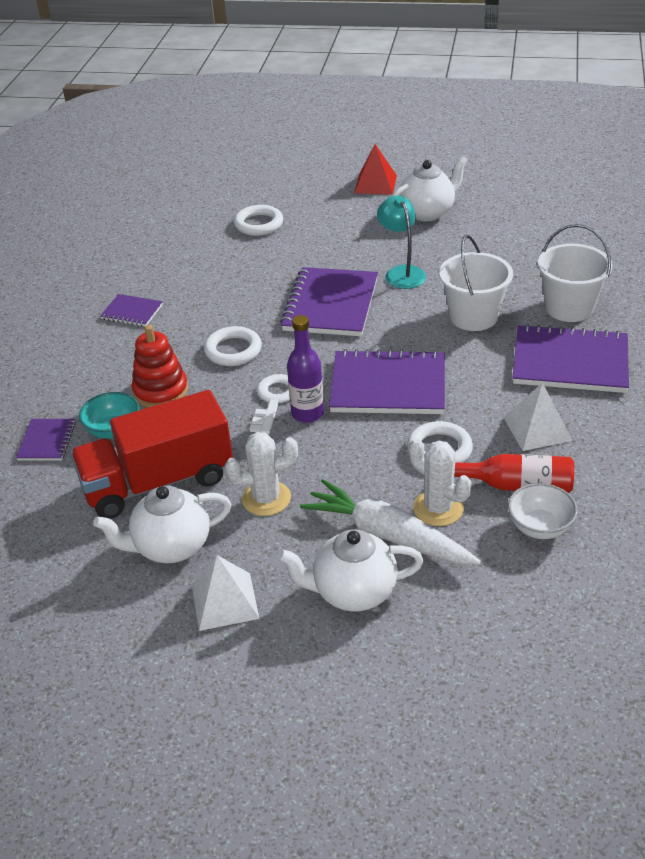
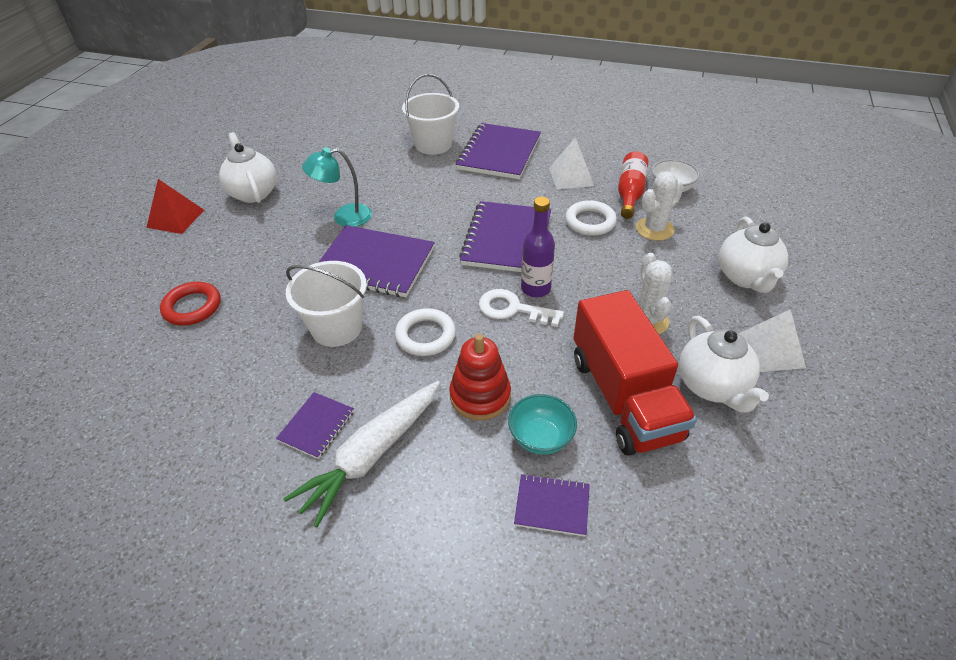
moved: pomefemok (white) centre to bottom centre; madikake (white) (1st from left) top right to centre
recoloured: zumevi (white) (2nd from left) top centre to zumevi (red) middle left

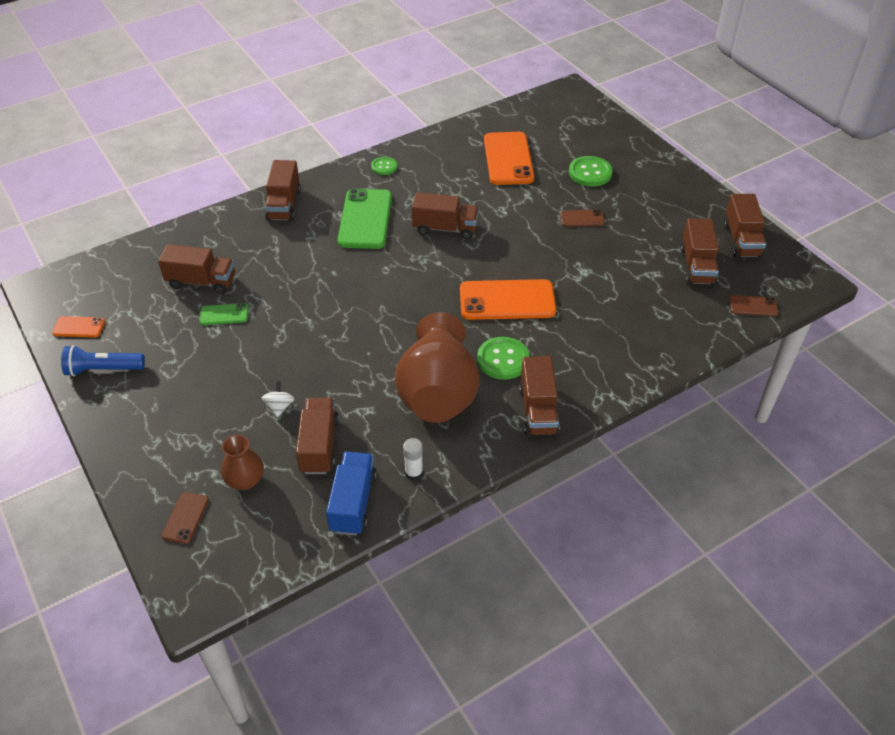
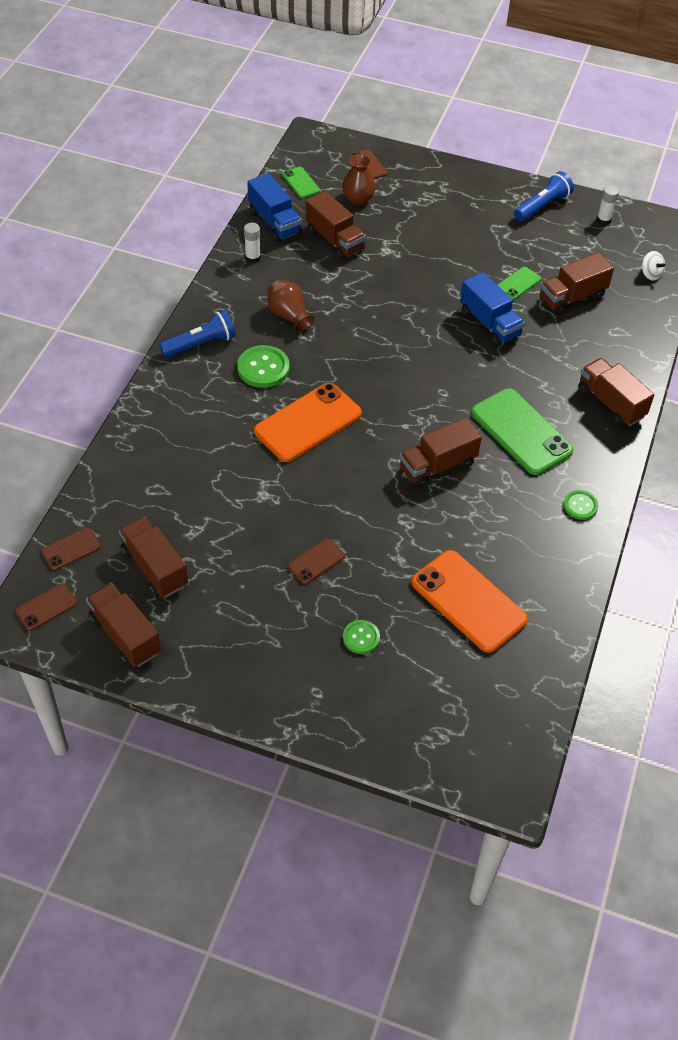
added: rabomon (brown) (1st from left) middle left; rabomon (green) (1st from left) top centre; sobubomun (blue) (2nd from left) top right
moved: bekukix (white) middle left to top right
replaced: rabomon (orange) (1st from left) middle left to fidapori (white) (2nd from left) top right; sobubomun (brown) (5th from left) centre to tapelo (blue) (1st from left) top left
resized: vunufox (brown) (2nd from left in the first image) centre = top centre x0.48; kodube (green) (3rd from left in the first image) top centre = centre x0.61

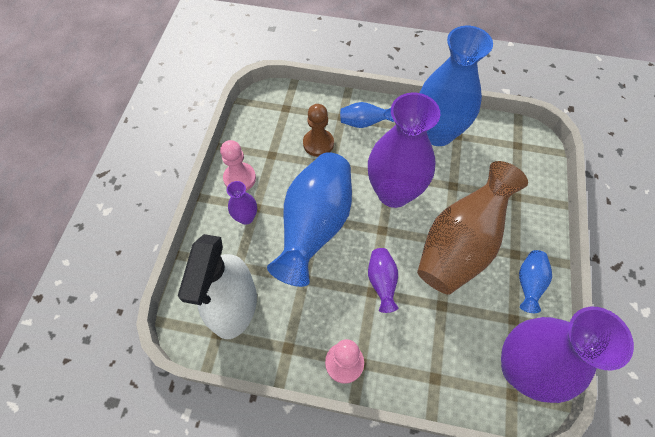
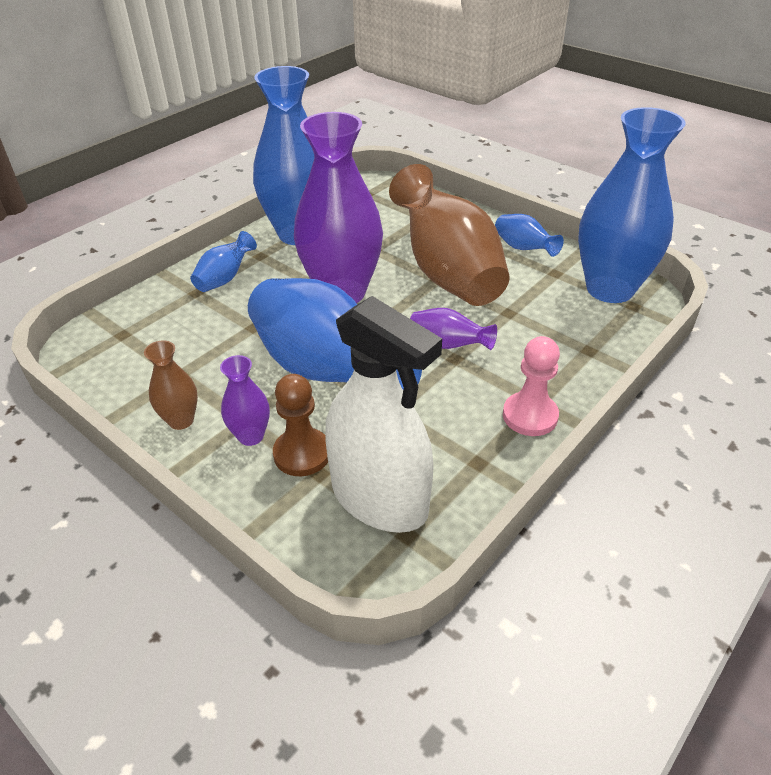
moved: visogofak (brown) top centre to centre
replaced: visogofak (pink) (1st from left) centre to vunufox (brown) (1st from left) middle left
recoloured: vunufox (purple) (4th from left) bottom right to vunufox (blue) (5th from left) top right

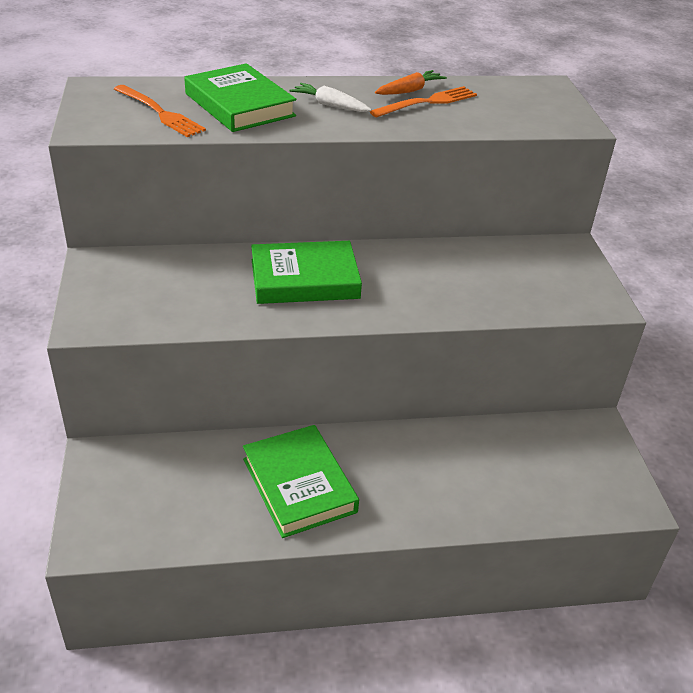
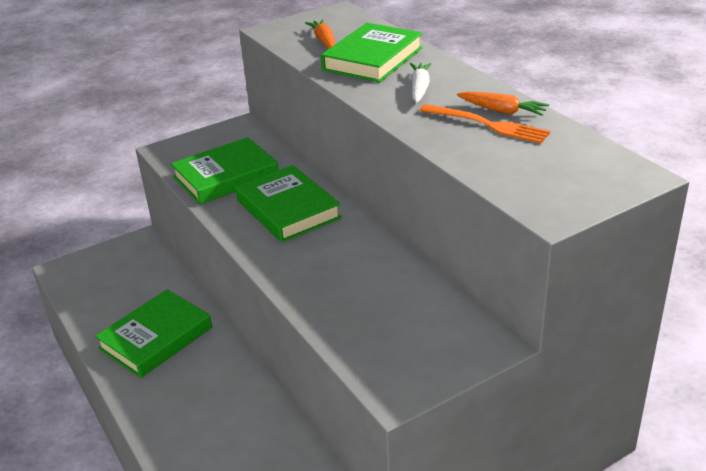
added: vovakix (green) (2nd from left) middle left
replaced: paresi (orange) (1st from left) top left to pomefemok (orange) (1st from left) top centre

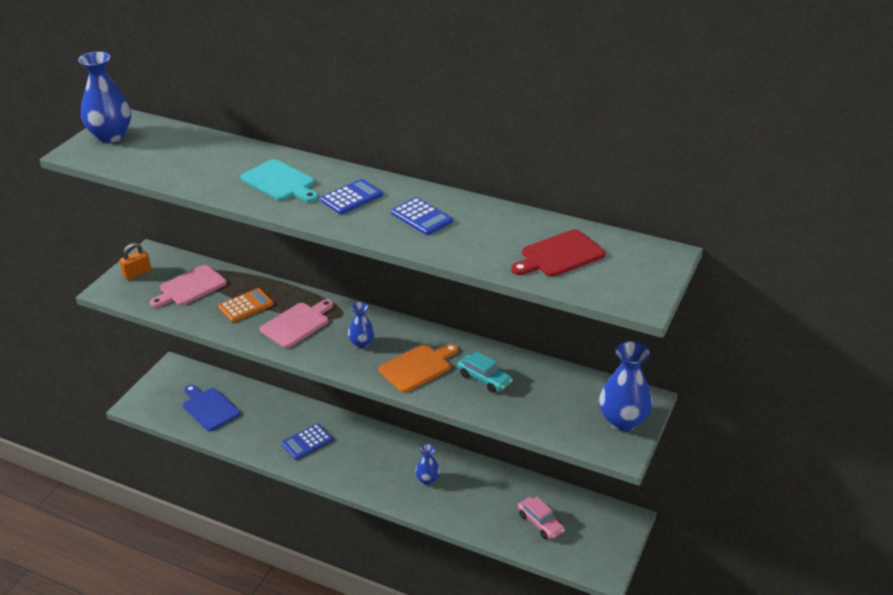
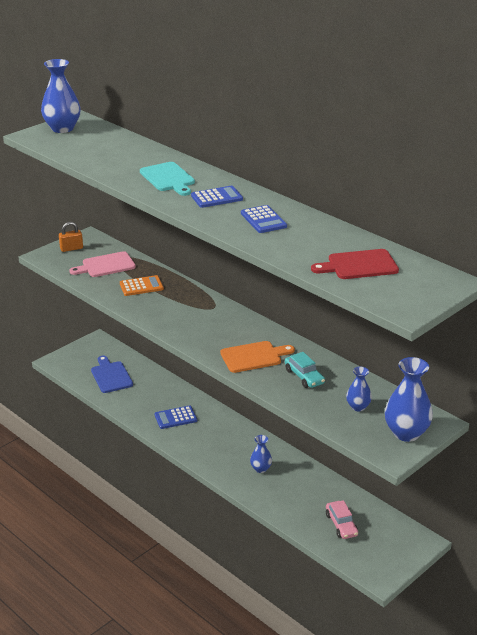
removed: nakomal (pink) (2nd from left) middle left
moved: vunufox (blue) (2nd from left in the first image) centre to vunufox (blue) (3rd from left) middle right

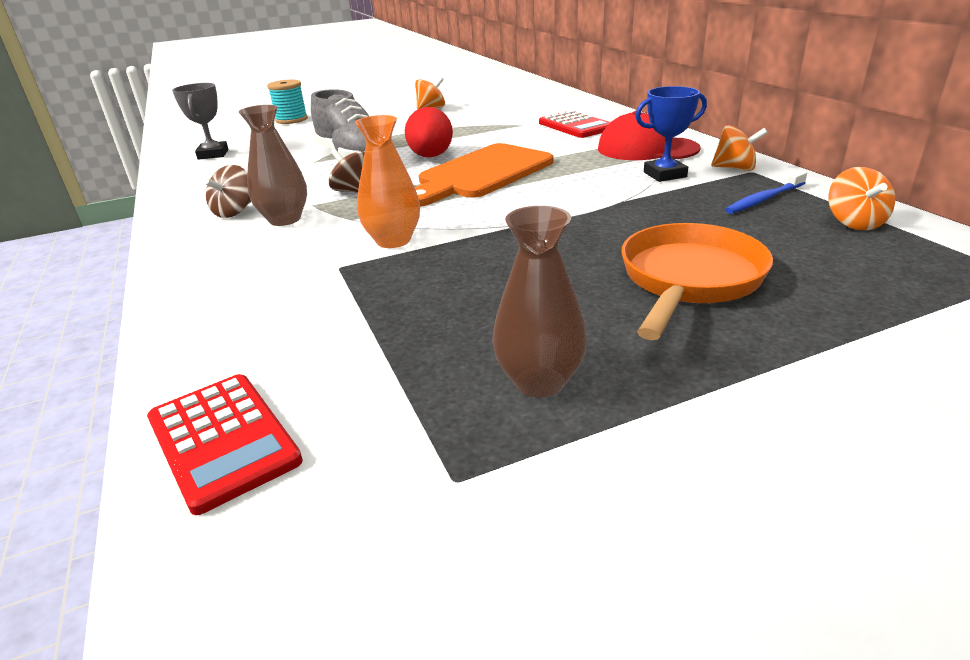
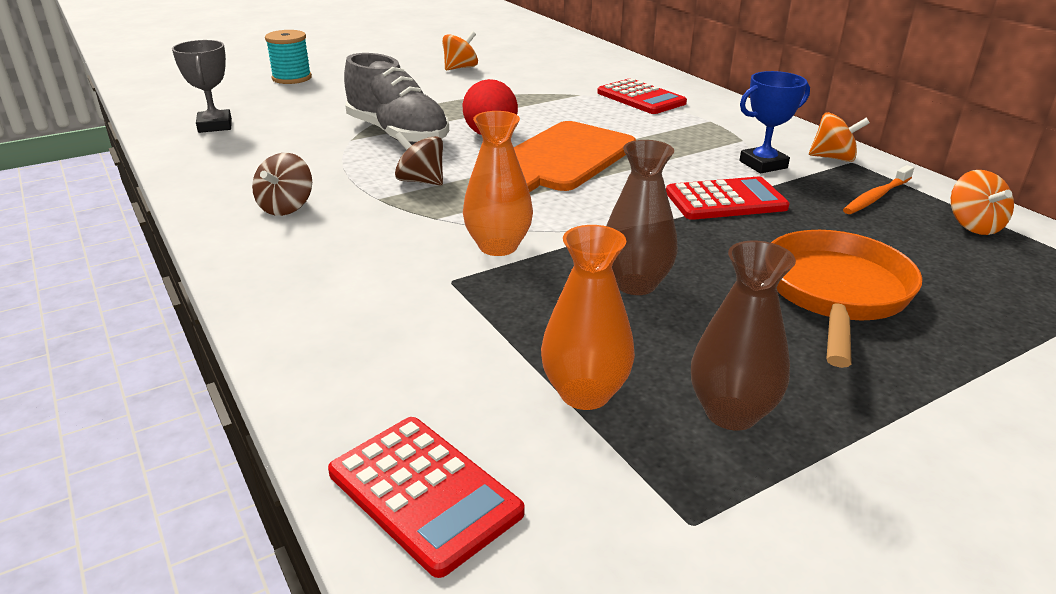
removed: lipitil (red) top right
added: vunufox (orange) (2nd from left) centre; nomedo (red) (3rd from left) middle right
moved: vunufox (brown) (1st from left) top left to centre
recoloured: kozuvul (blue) top right to kozuvul (orange) top right

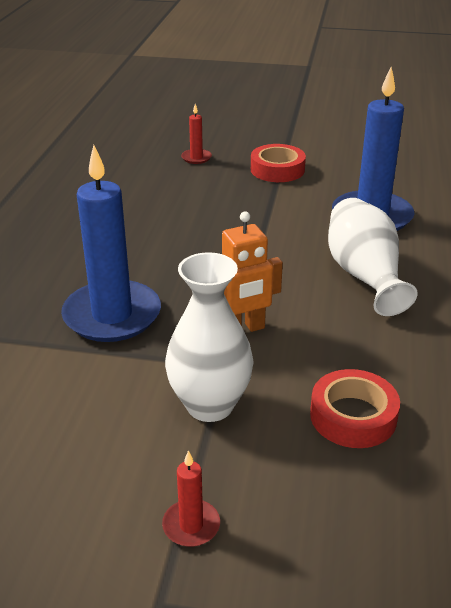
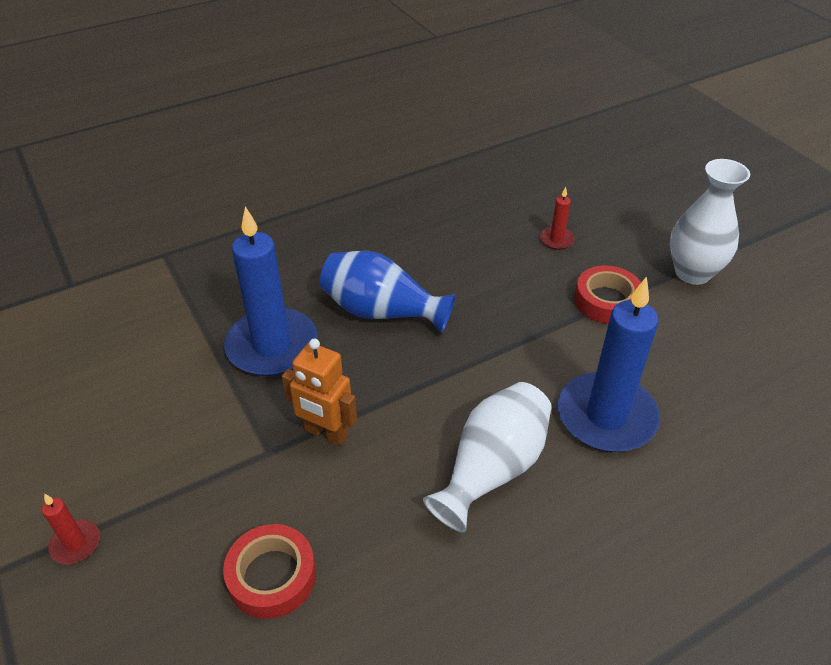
added: vunufox (blue) centre
moved: vunufox (white) (1st from left in the first image) centre to vunufox (white) (2nd from left) middle right

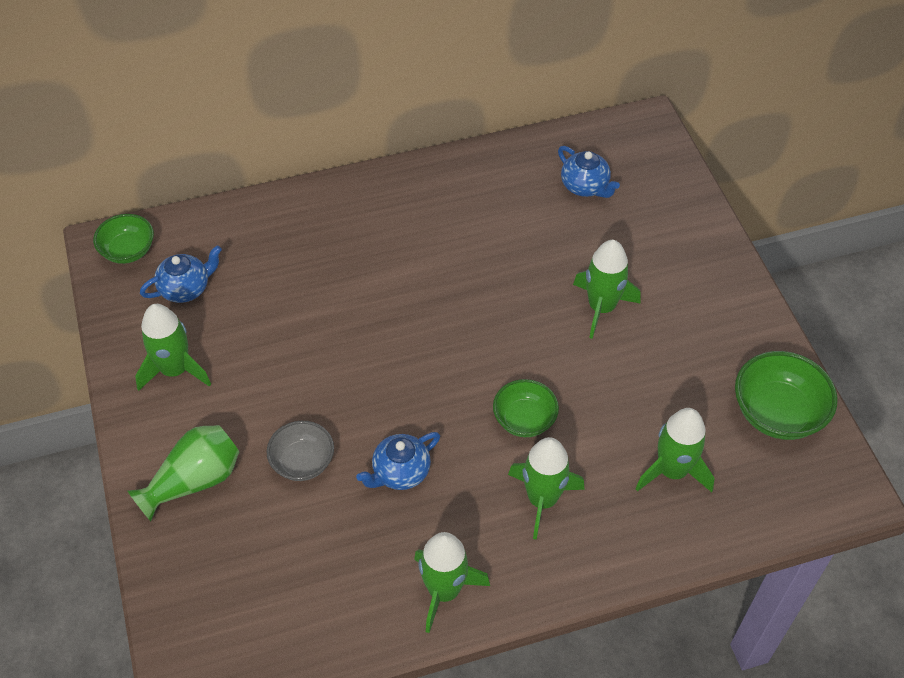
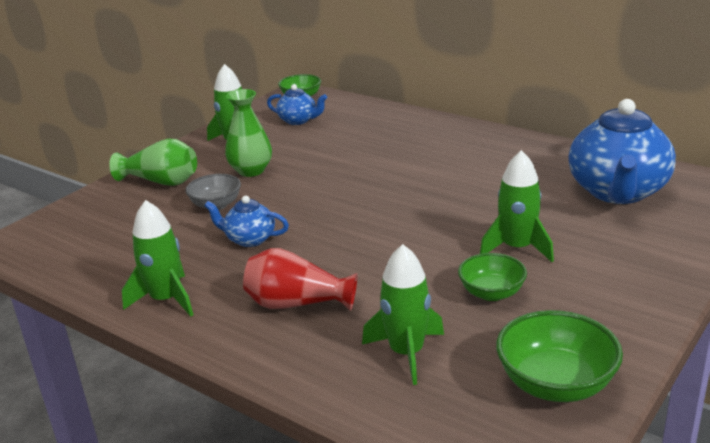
added: vunufox (green) (2nd from left) top centre
moved: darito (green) (2nd from left) centre to middle right
replaced: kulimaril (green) (3rd from left) bottom centre to vunufox (red) centre
resized: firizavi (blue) (3rd from left) top centre = middle right x2.06

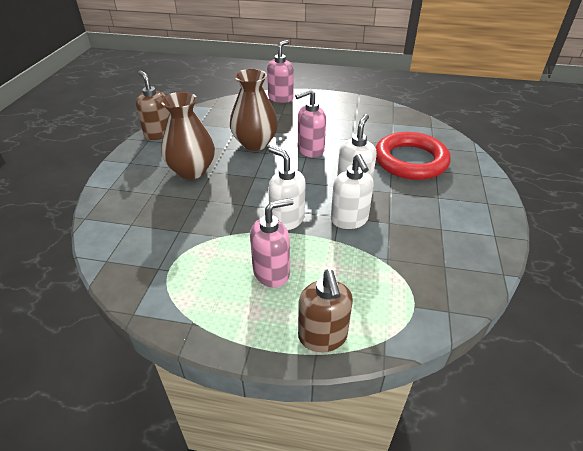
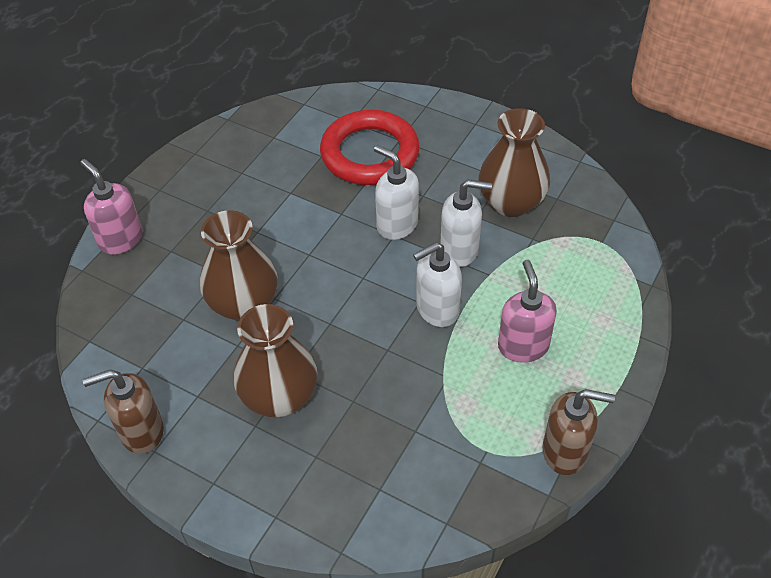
removed: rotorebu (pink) (3rd from left) top centre
added: vunufox (brown) (3rd from left) top right
moved: rotorebu (brown) (2nd from left) bottom centre to bottom right

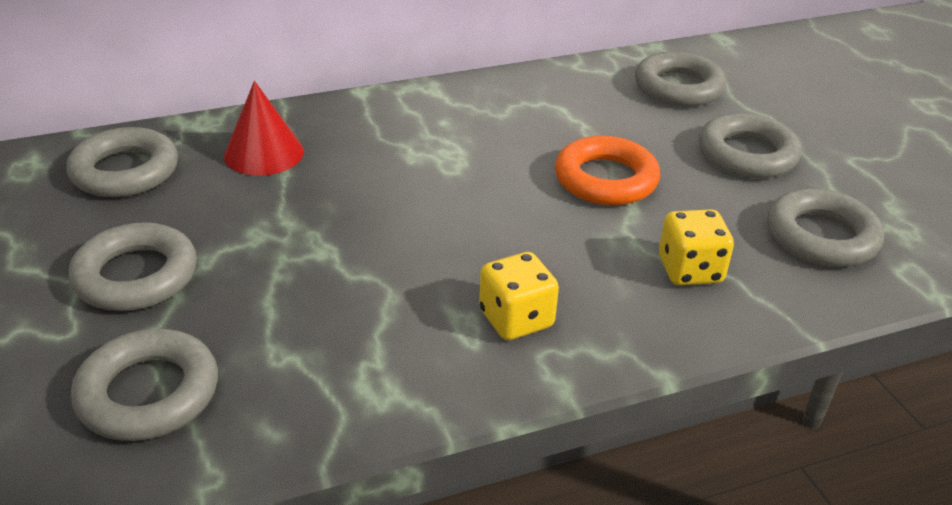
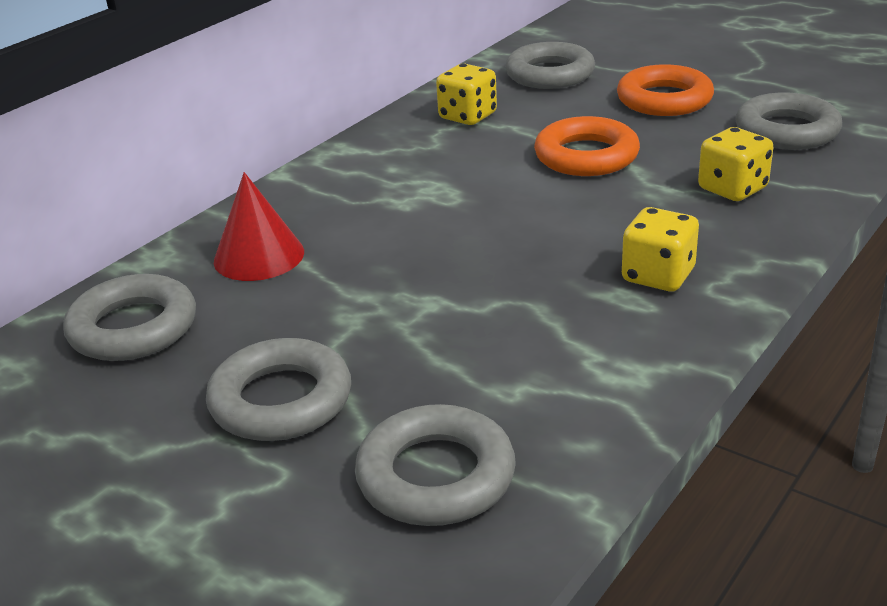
added: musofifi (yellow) (1st from left) top centre
recoloured: zumevi (grey) (5th from left) top right to zumevi (orange) (2nd from left) top right

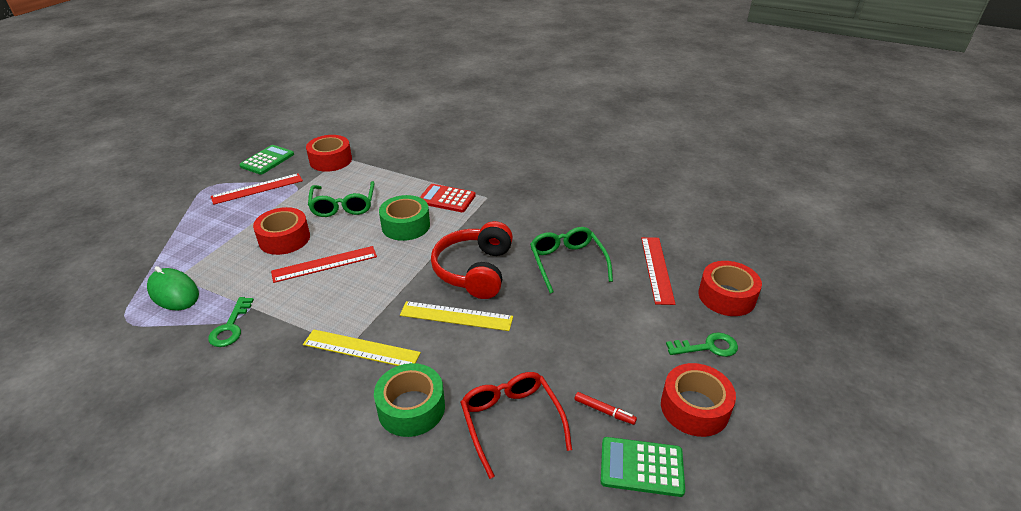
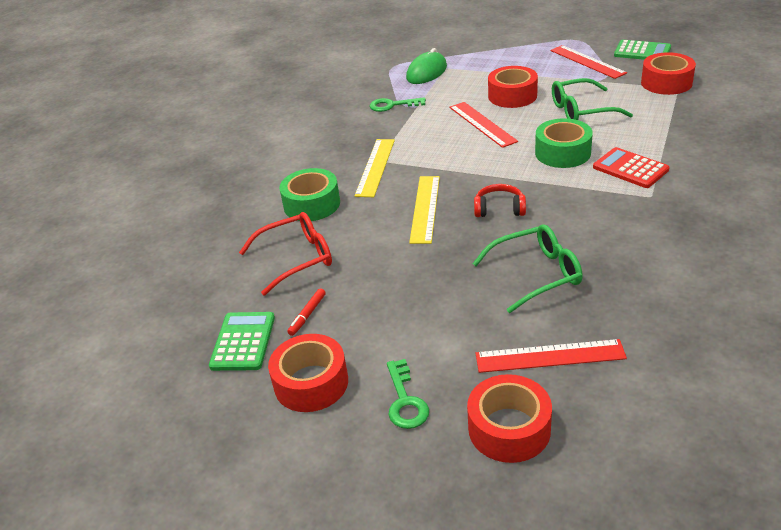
turned: nomedo (red) centre = top right 60 degrees counterclockwise
resized: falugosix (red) centre = centre x0.53

